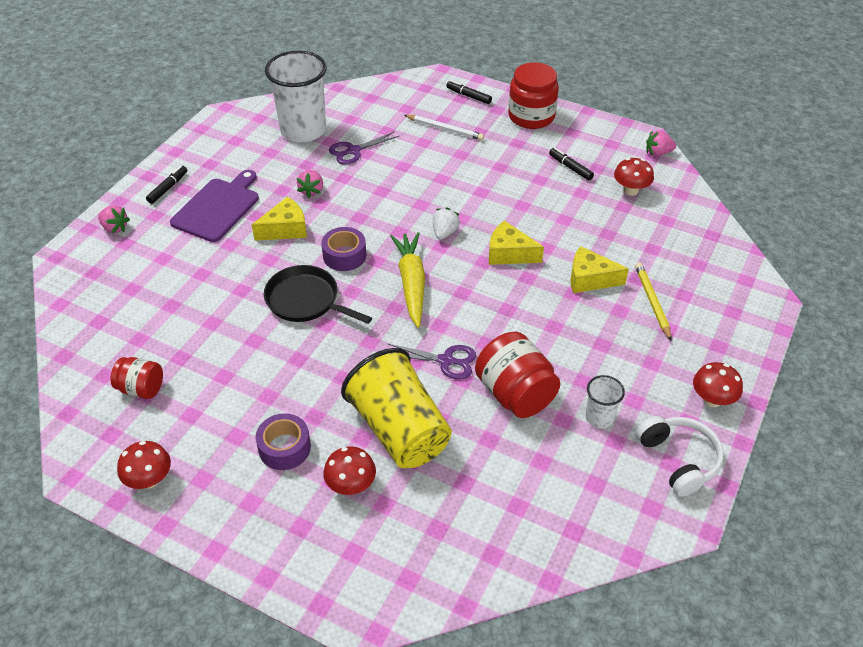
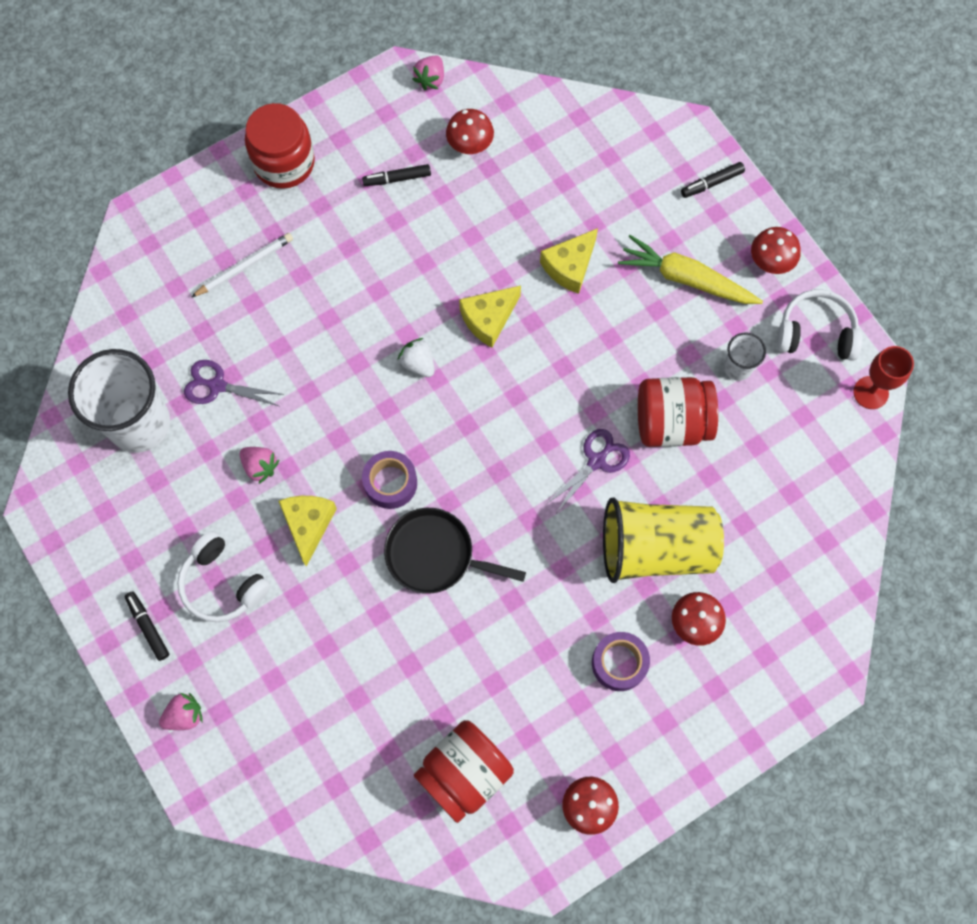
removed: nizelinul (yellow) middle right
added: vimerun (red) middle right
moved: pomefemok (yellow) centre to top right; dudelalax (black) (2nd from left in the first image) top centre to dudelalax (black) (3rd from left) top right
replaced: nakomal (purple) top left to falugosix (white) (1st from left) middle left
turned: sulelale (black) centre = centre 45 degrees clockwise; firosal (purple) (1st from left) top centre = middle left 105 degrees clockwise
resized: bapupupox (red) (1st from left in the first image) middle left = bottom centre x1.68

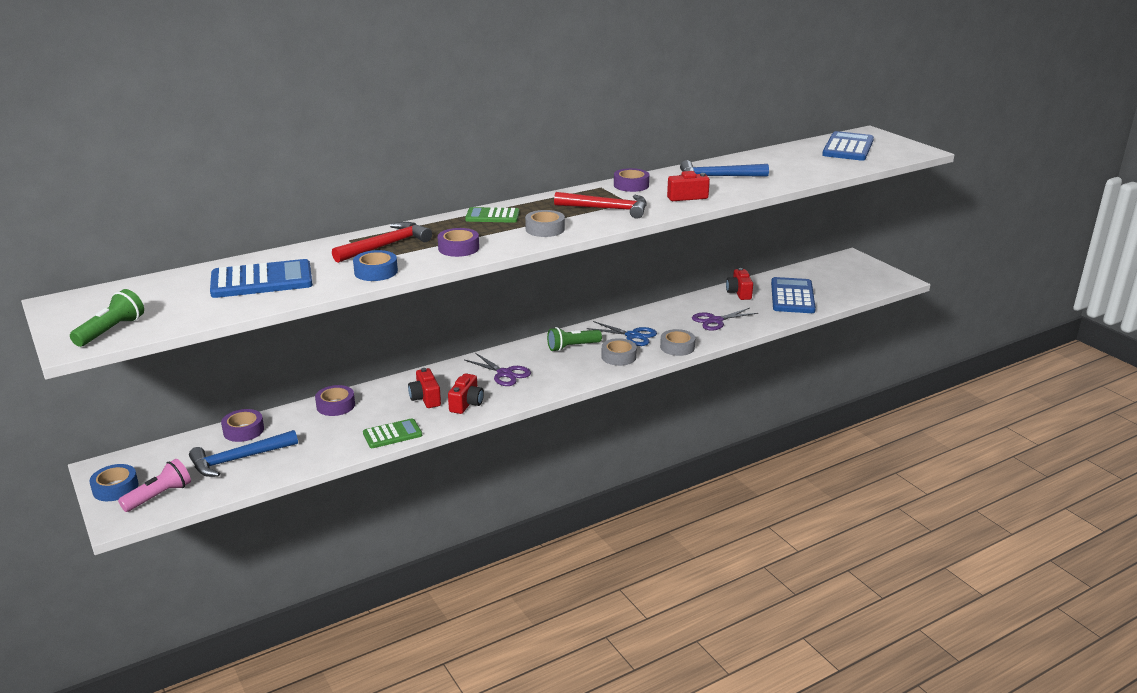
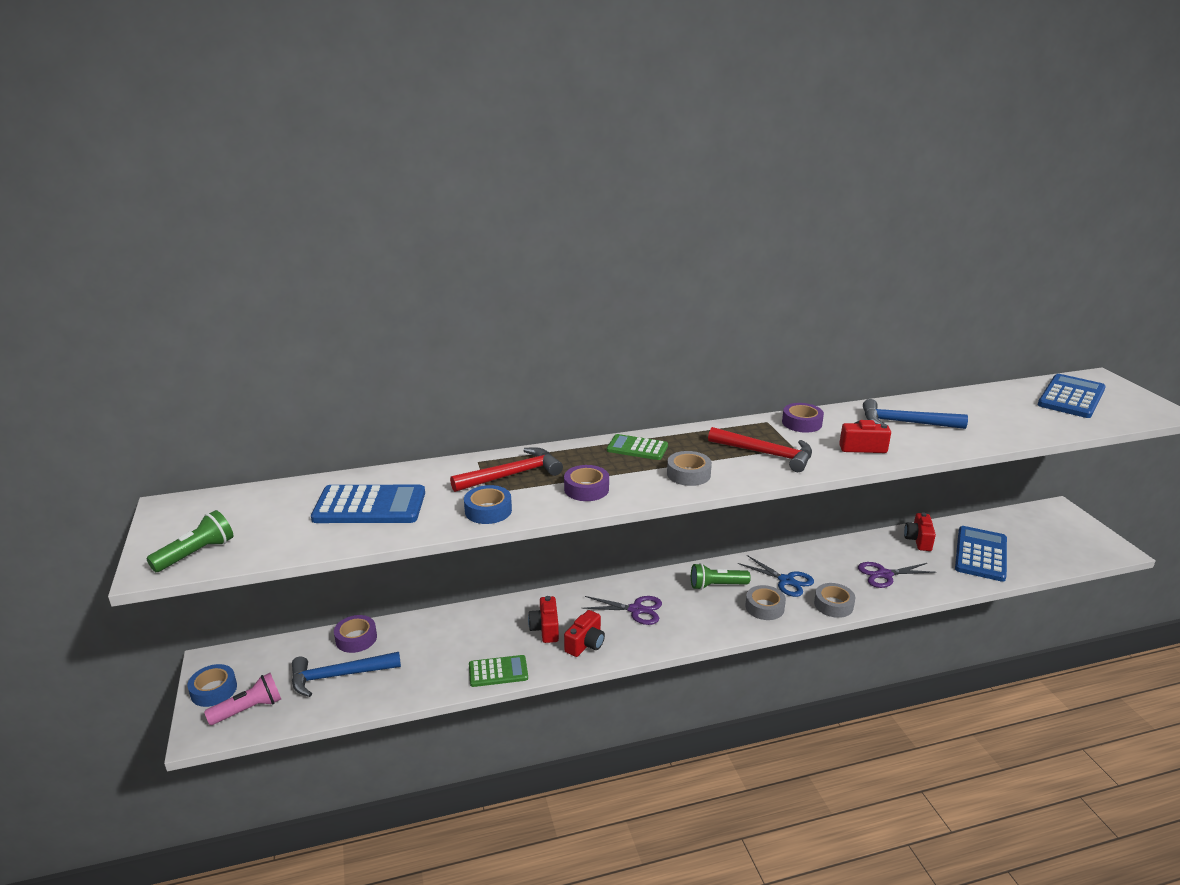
removed: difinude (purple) (2nd from left) middle left
turned: firosal (purple) (1st from left) centre = bottom centre 45 degrees counterclockwise

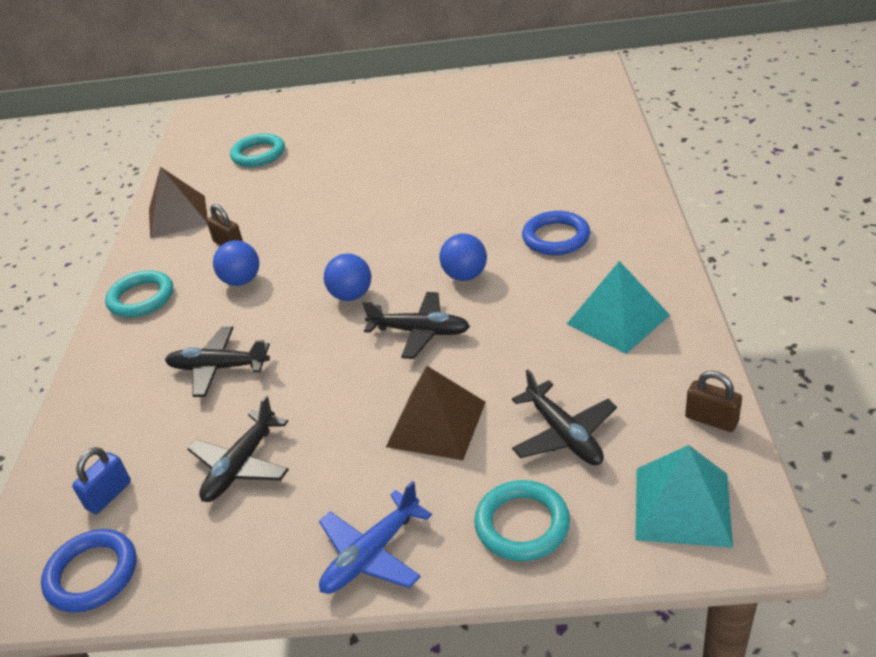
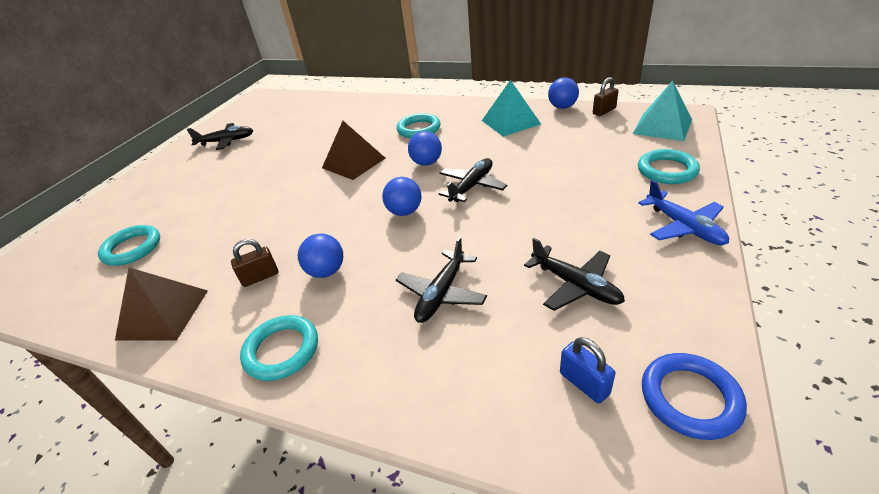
added: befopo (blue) (4th from left) top centre
moved: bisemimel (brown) (2nd from left) centre to top centre; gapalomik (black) (4th from left in the first image) centre to gapalomik (black) (1st from left) top left
recoloured: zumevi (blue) (2nd from left) centre to zumevi (turquoise) (3rd from left) top centre

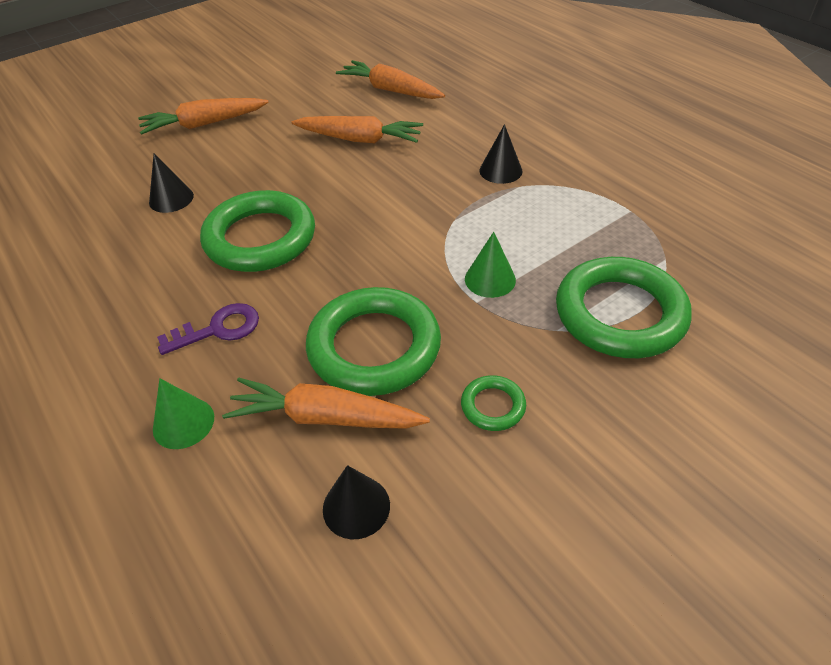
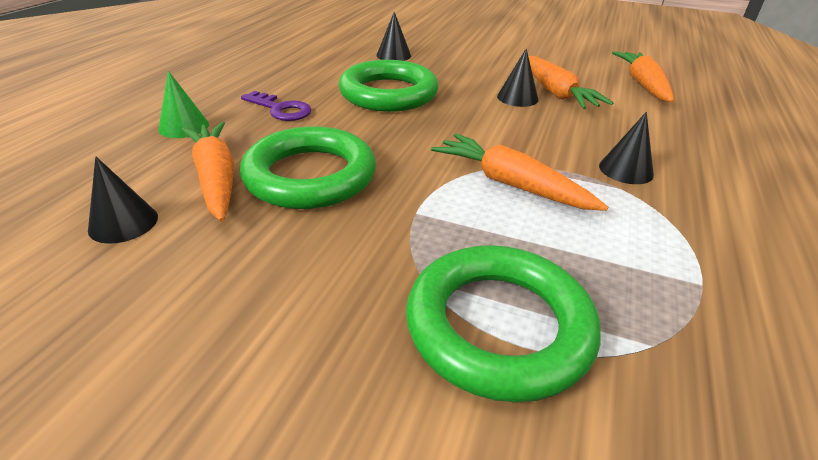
removed: zumevi (green) (3rd from left) centre; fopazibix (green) (2nd from left) centre
added: fopazibix (black) (3rd from left) top centre
moved: pomefemok (orange) (1st from left in the first image) top left to pomefemok (orange) (2nd from left) centre

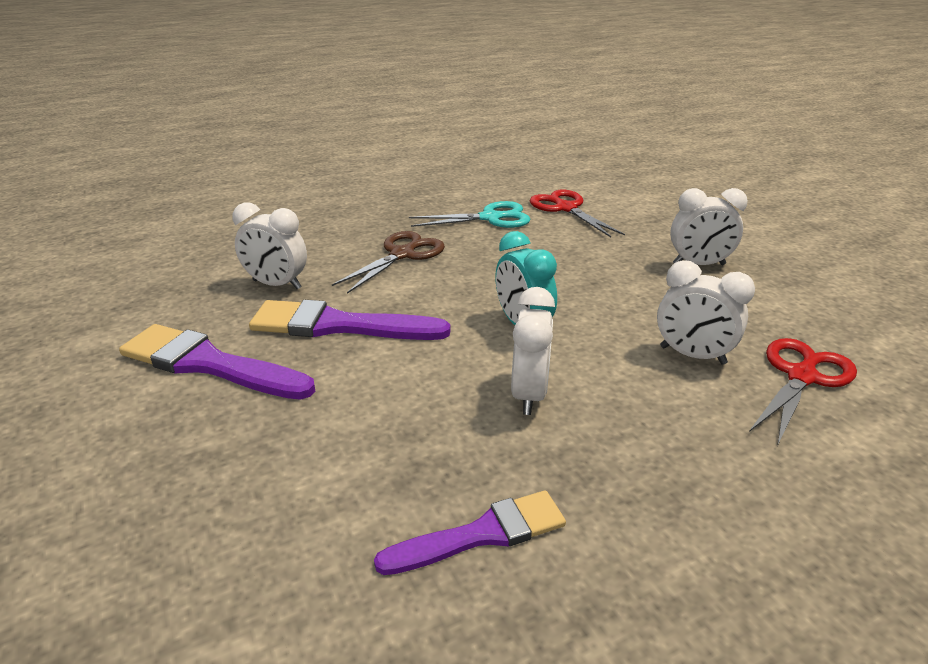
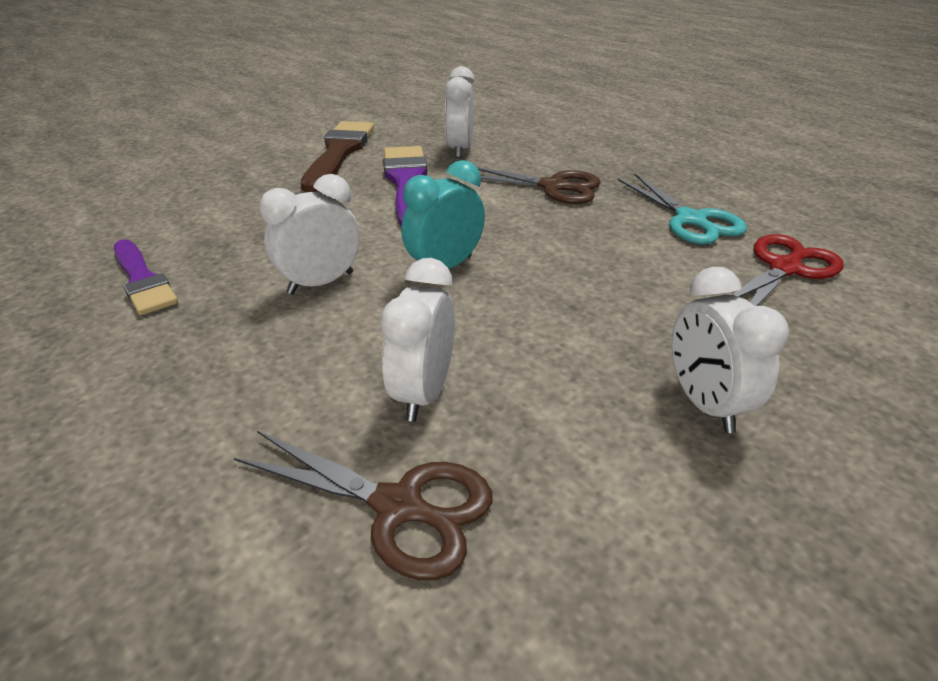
recoloured: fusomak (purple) (1st from left) middle left to fusomak (brown) top centre; firosal (red) (2nd from left) middle right to firosal (brown) (1st from left) bottom centre
turned: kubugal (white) (2nd from left in the first image) centre = middle left 150 degrees clockwise

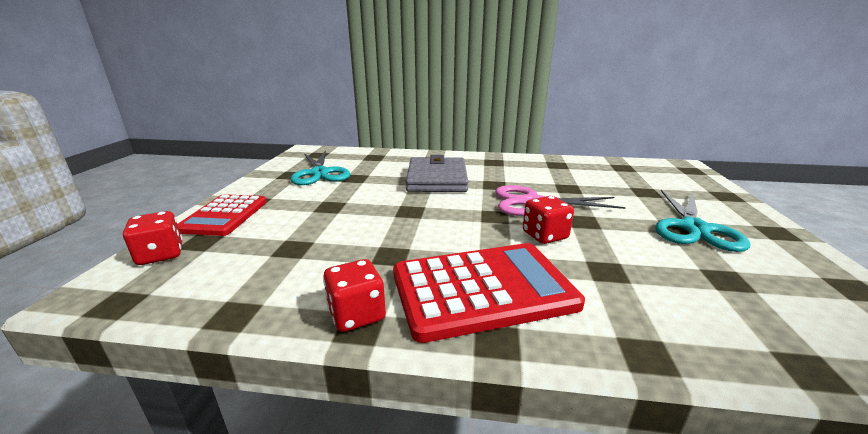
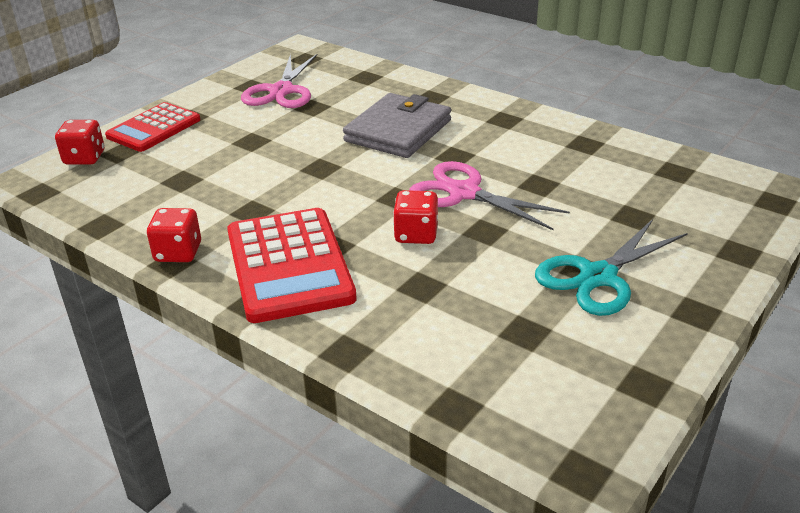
recoloured: firosal (turquoise) (1st from left) centre to firosal (pink) (1st from left) top centre
turned: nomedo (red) (2nd from left) bottom centre = centre 60 degrees clockwise

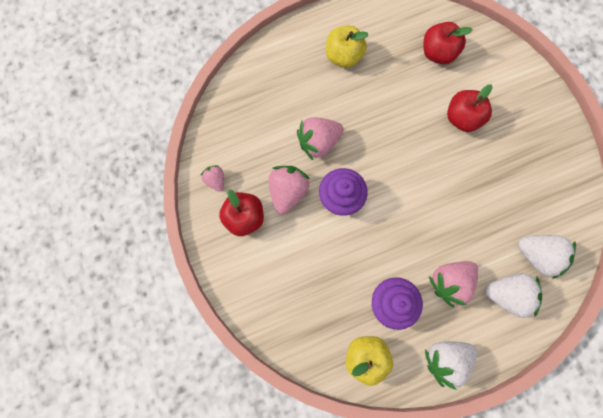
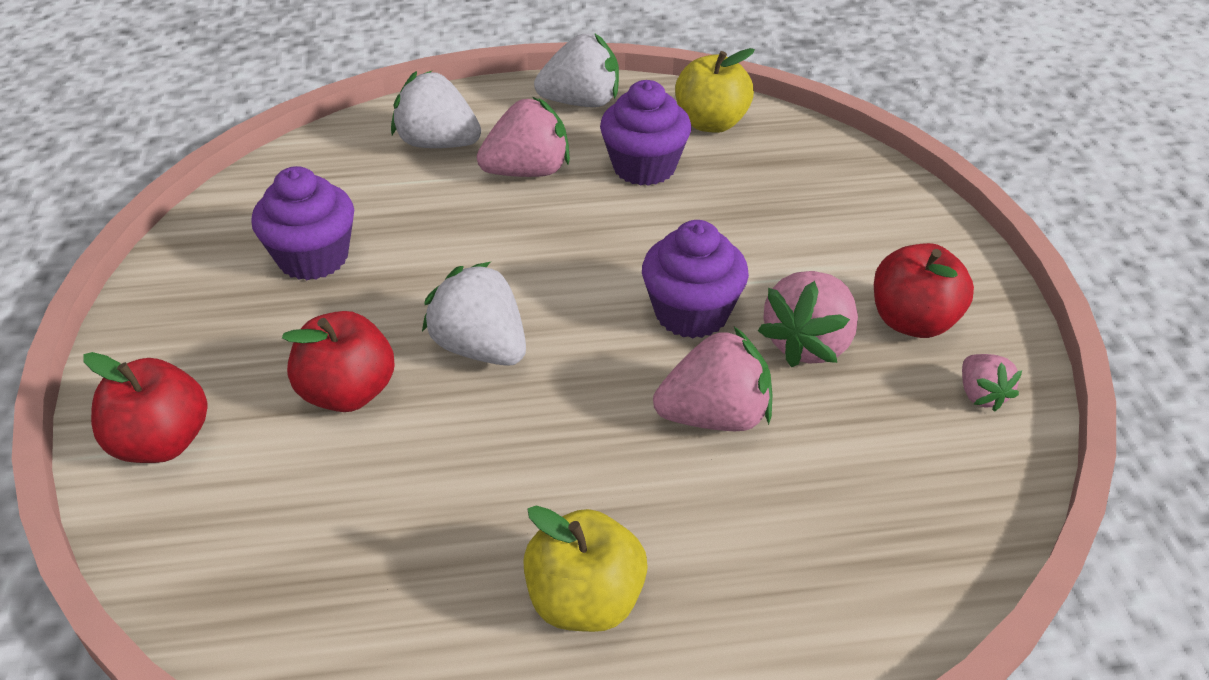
added: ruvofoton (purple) (1st from left) top left
moved: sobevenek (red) (2nd from left in the first image) top right to sobevenek (red) (1st from left) middle left; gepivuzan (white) (3rd from left in the first image) middle right to gepivuzan (white) (2nd from left) centre

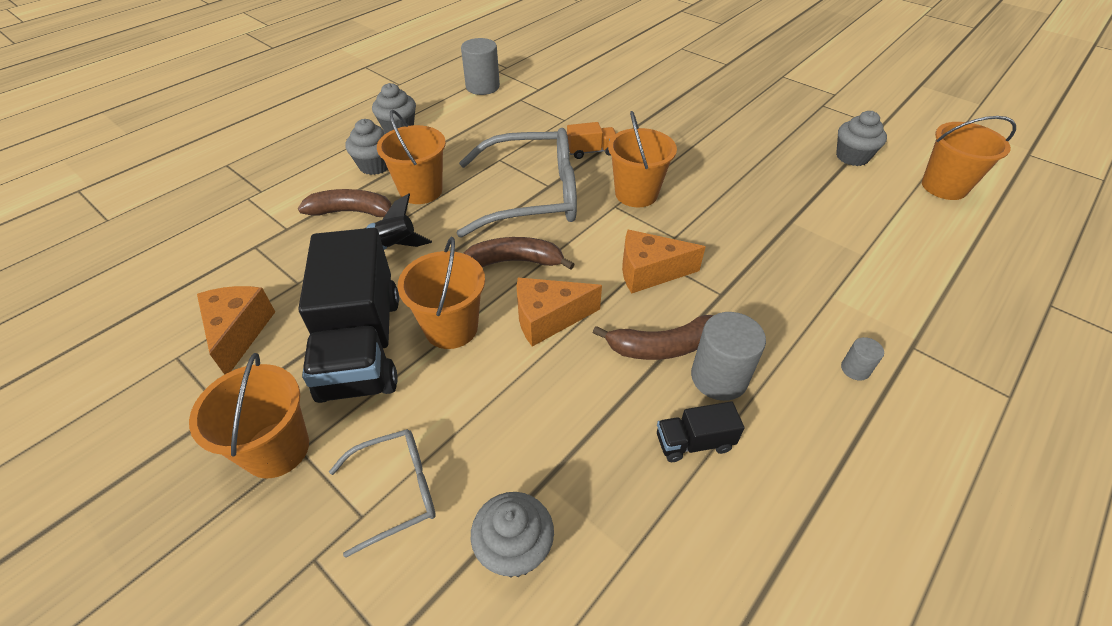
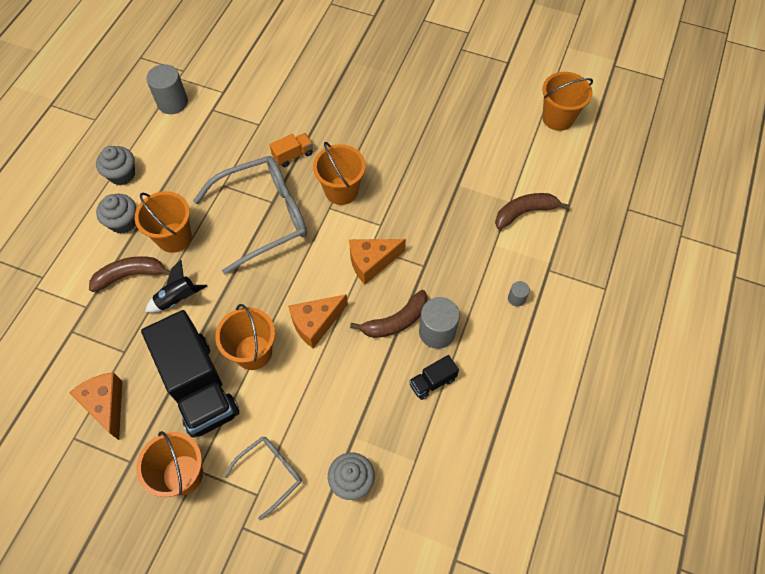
removed: ruvofoton (grey) (4th from left) top right
moved: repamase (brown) (2nd from left in the first image) centre to repamase (brown) (3rd from left) middle right

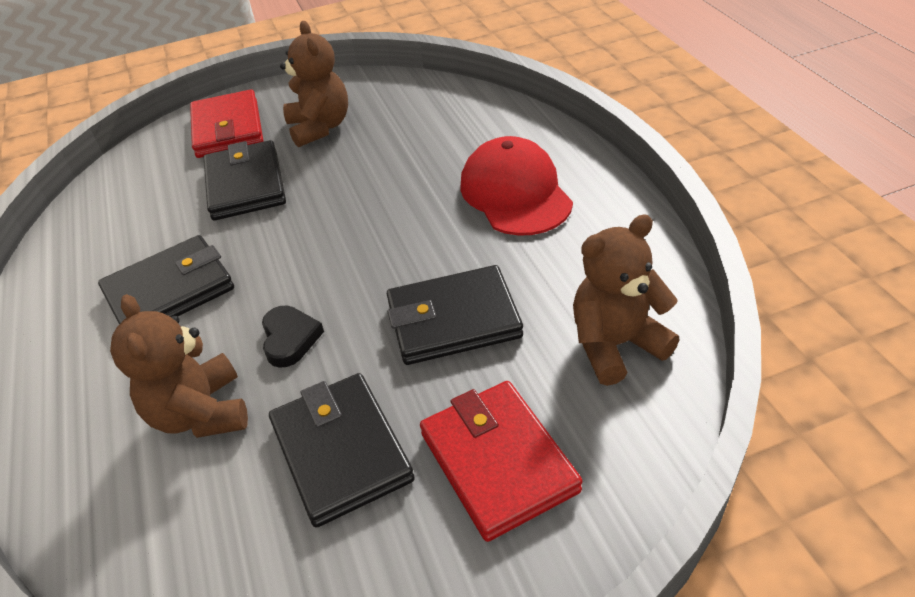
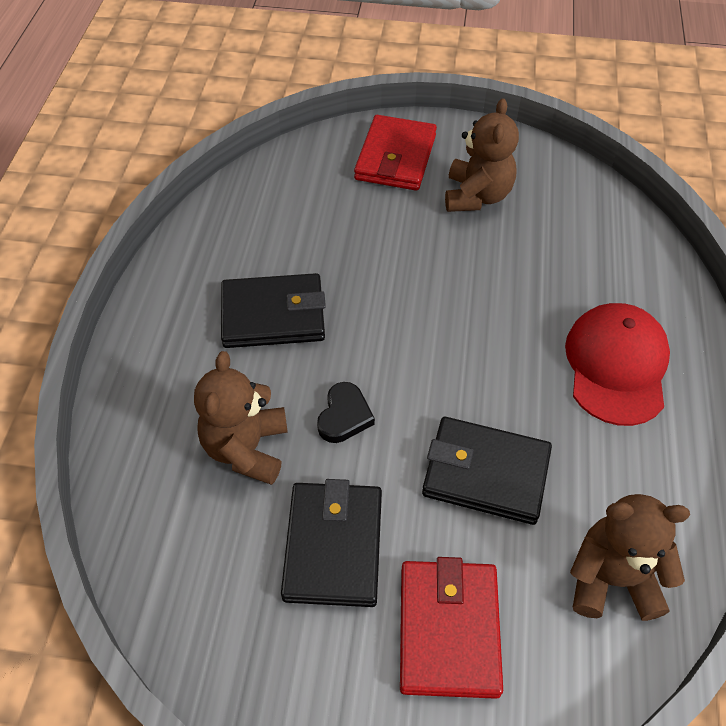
removed: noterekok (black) (2nd from left) top left

